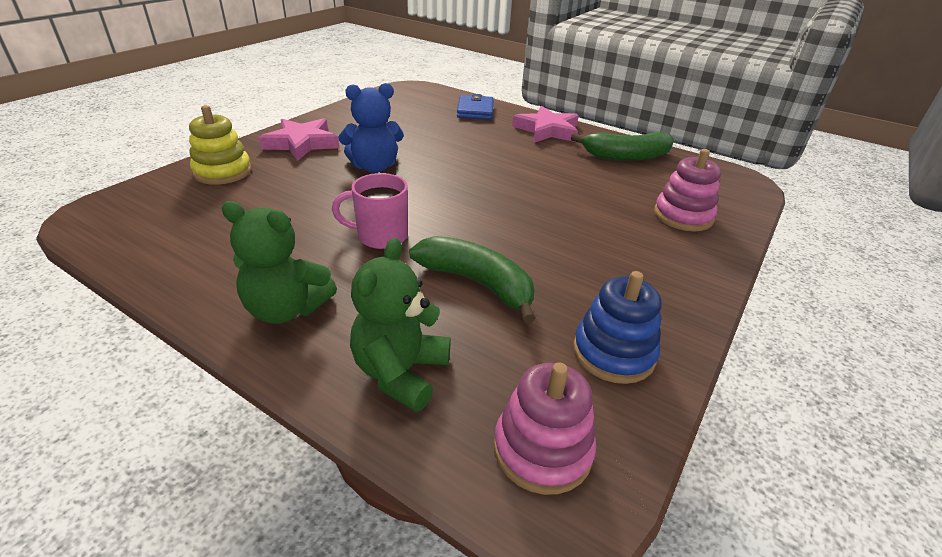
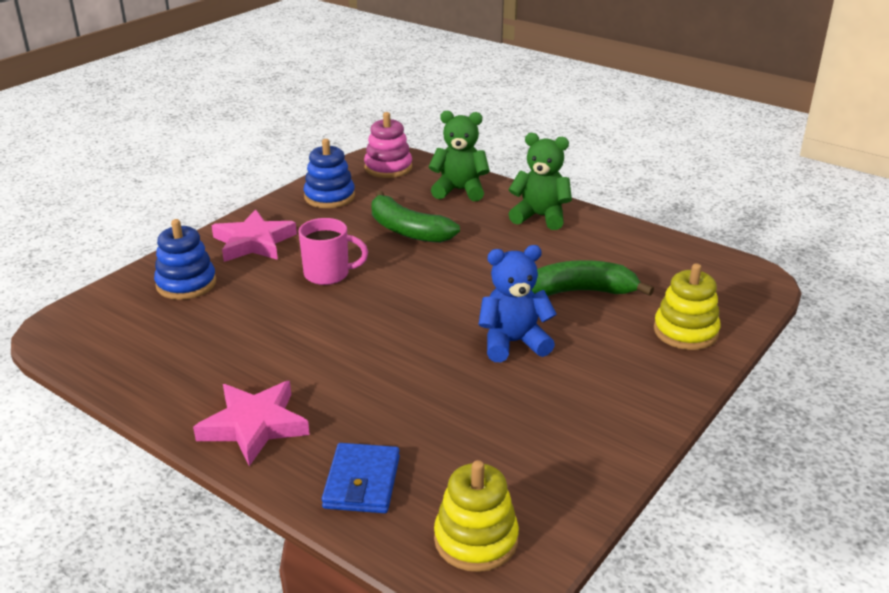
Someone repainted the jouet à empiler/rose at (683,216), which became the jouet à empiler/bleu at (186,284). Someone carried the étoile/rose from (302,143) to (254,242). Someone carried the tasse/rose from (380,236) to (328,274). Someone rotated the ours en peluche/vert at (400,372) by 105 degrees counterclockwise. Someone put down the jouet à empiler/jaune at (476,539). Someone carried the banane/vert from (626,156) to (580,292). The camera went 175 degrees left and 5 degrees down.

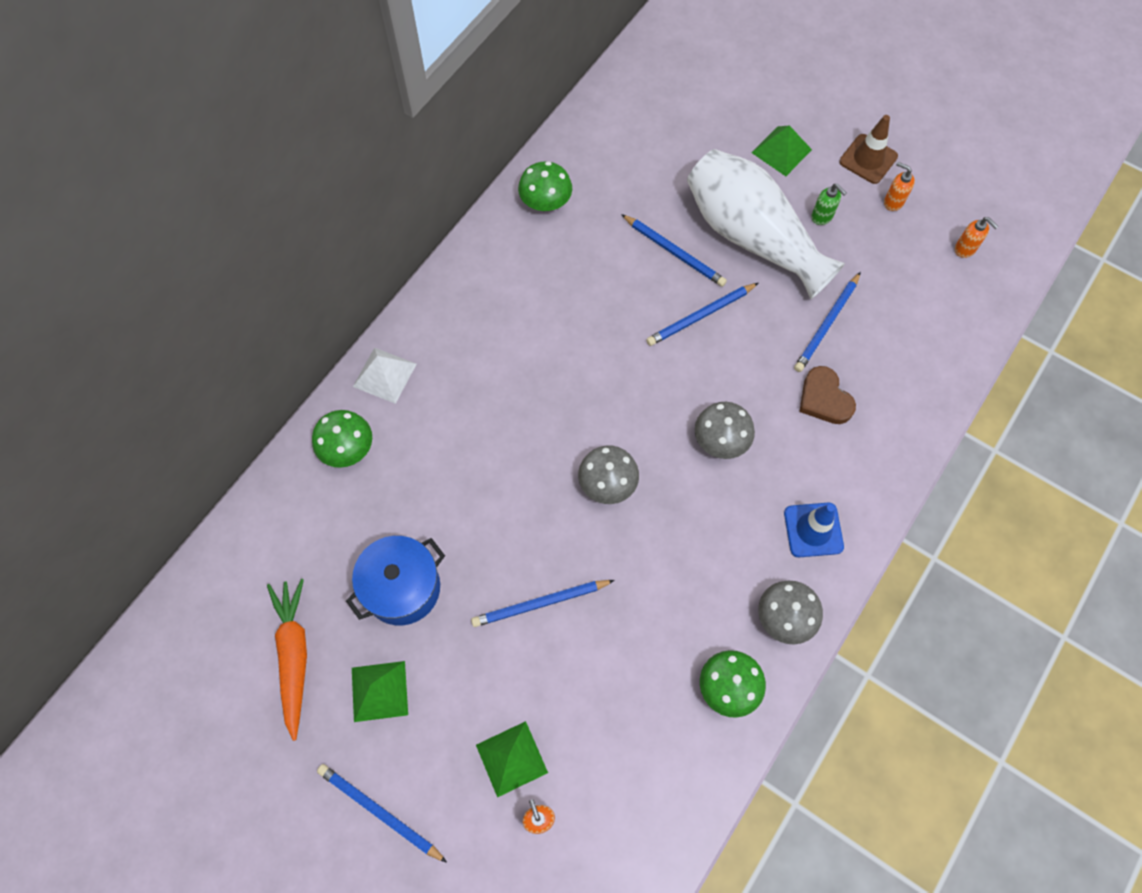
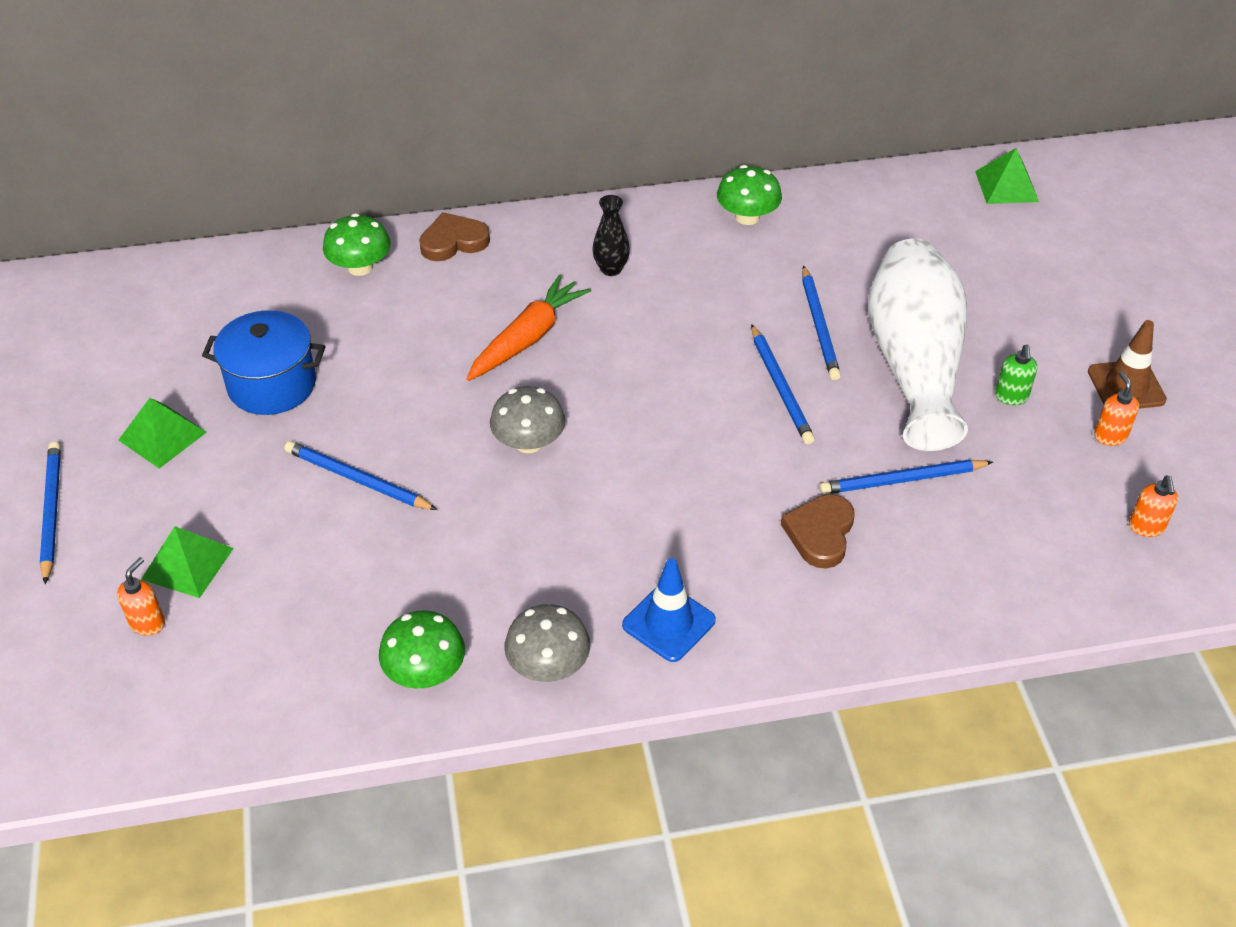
Someone swapped the pyramide/blanc at (384,375) for the cœur/marron at (453,241). Someone carried the carotte/orange from (294,655) to (528,338). Someone put down the vase/noir at (611,269). Someone rotated the crayon/bleu at (700,316) by 120 degrees counterclockwise. Someone carried the pyramide/vert from (781,151) to (1006,186). Someone took away the champignon/gris at (721,440). The camera went 45 degrees right and 20 degrees down.

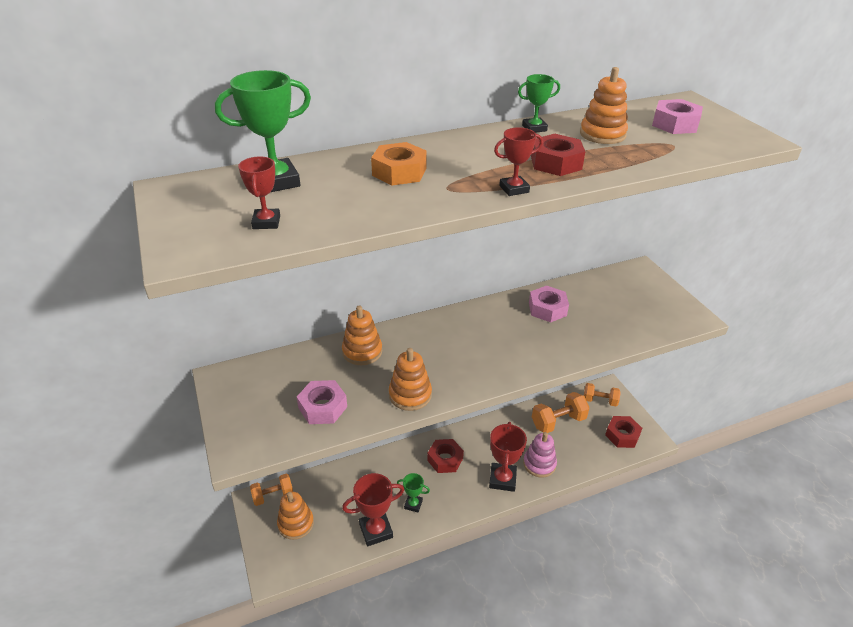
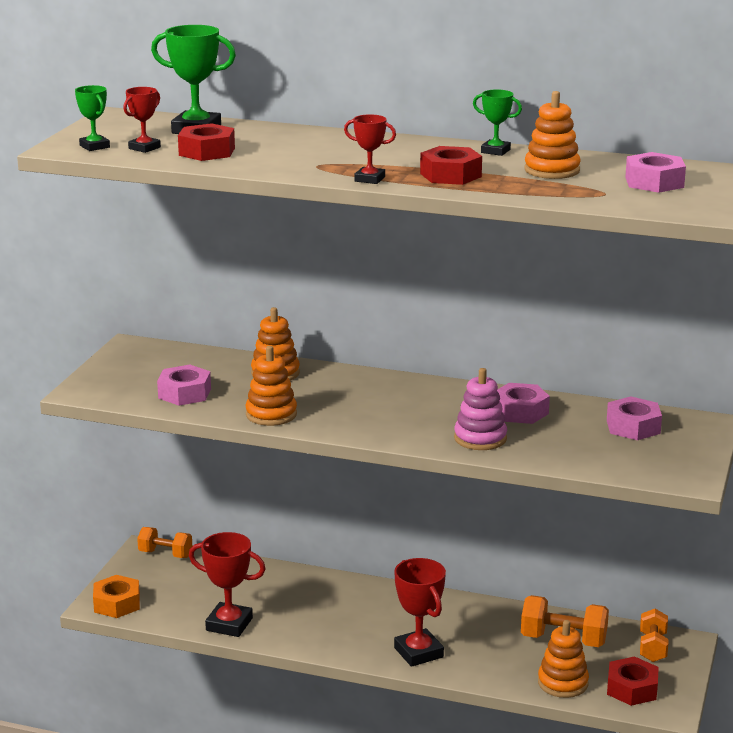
Someone carried the trophée/vert from (413,504) to (94,146). Someone carried the écrou/orange from (399,172) to (117,603). Someone carried the écrou/rouge from (445,459) to (207,152). Someone rotated the trophée/rouge at (502,479) by 75 degrees counterclockwise. Someone carried the jouet à empiler/rose from (539,464) to (480,438). Someone carried the jouet à empiler/orange from (296,524) to (563,683). Someone put down the écrou/rose at (633,427). Someone rotated the haltère/orange at (600,401) by 45 degrees clockwise. The camera went 40 degrees right and 15 degrees down.

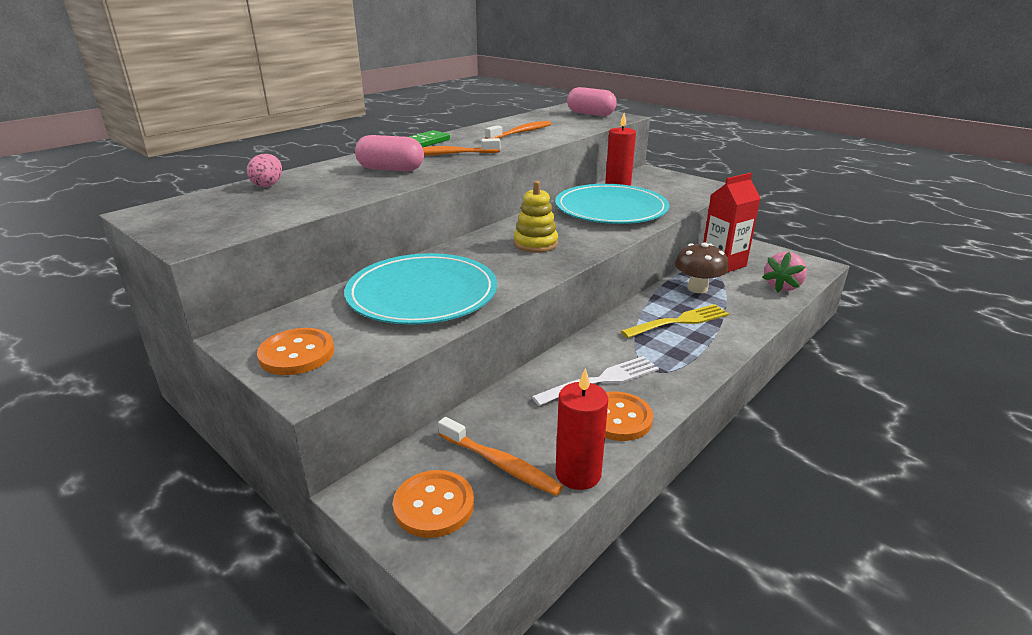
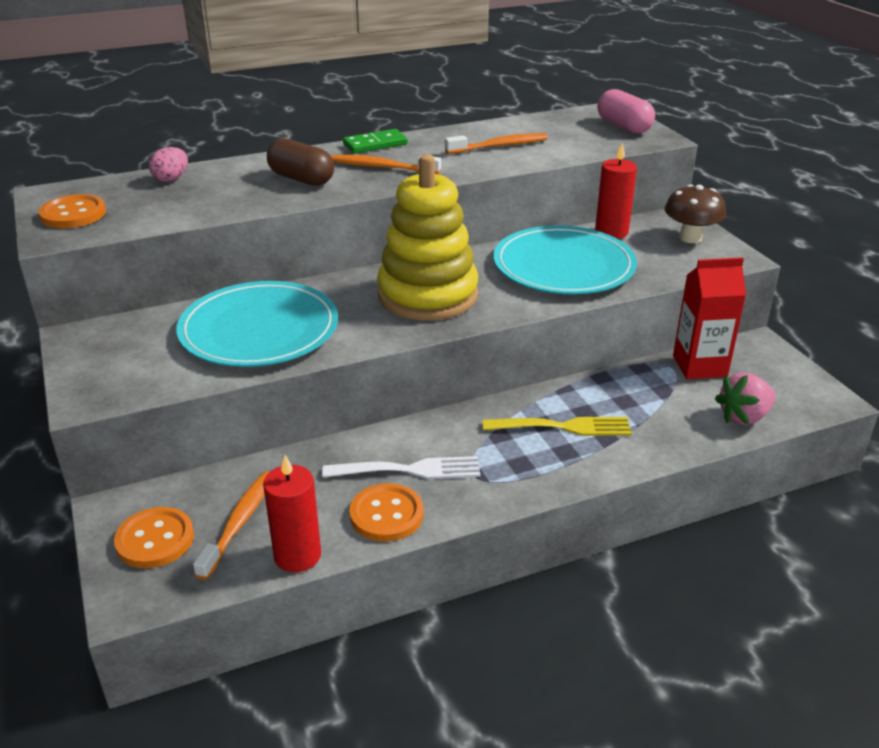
Someone carried the bouton/orange from (297,354) to (73,214). Someone rotated the brosse à dents/orange at (501,464) by 135 degrees counterclockwise. Someone repainted the gélule/rose at (391,169), which became the gélule/marron at (301,179). Someone scaled the jouet à empiler/jaune at (535,244) by 1.94. Someone carried the champignon/marron from (697,288) to (690,238). The camera went 25 degrees right and 5 degrees up.

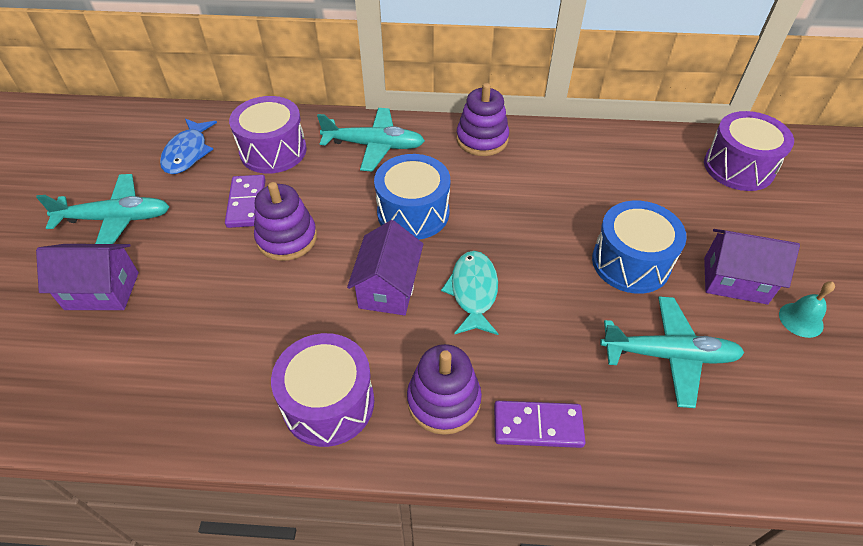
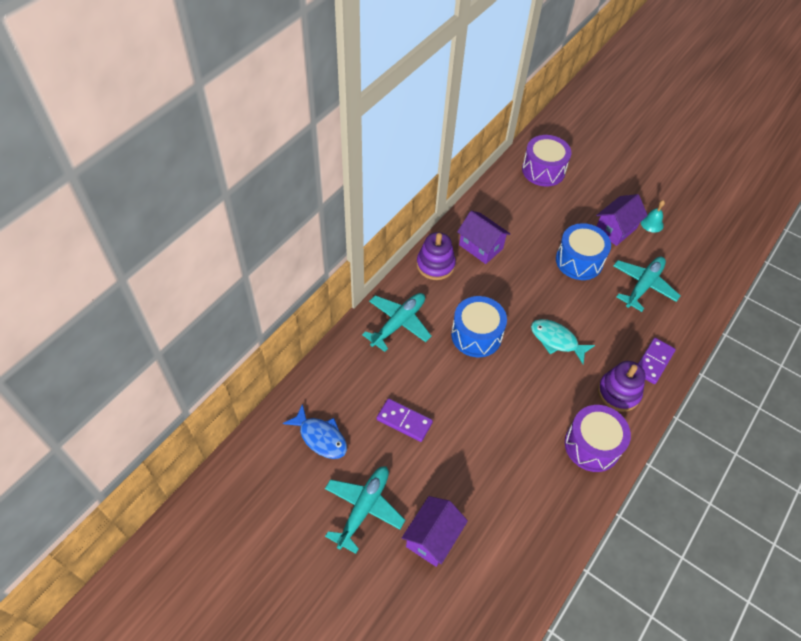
Someone carried the maison/violet from (388,288) to (481,247). Someone took away the tambour/violet at (273,151). Someone took away the jouet à empiler/violet at (287,238). The camera went 60 degrees left and 5 degrees up.

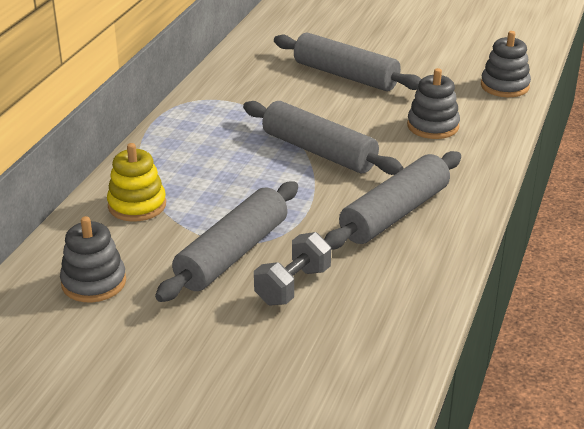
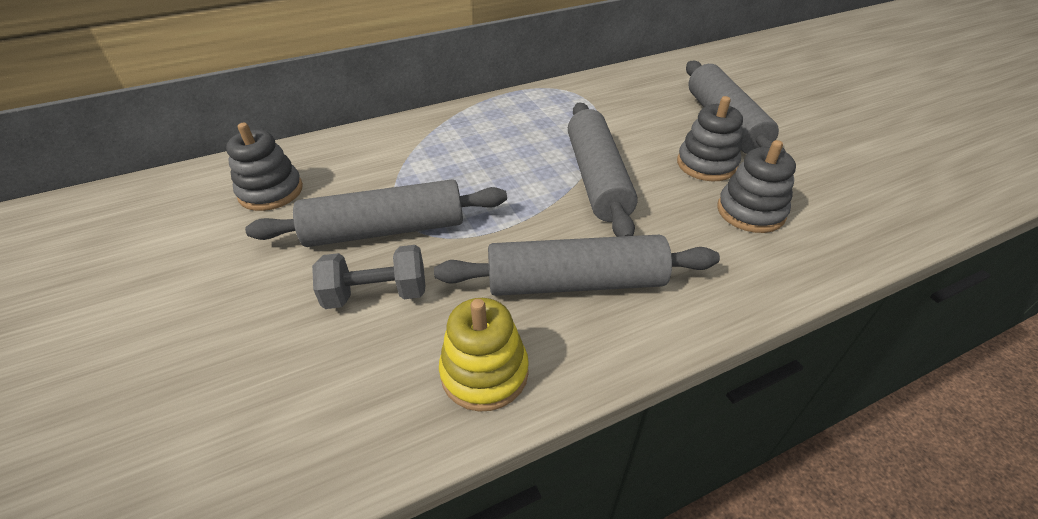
Someone carried the jouet à empiler/jaune from (137,205) to (484,372). Someone carried the jouet à empiler/gris from (504,86) to (706,164). The camera went 45 degrees right and 10 degrees up.

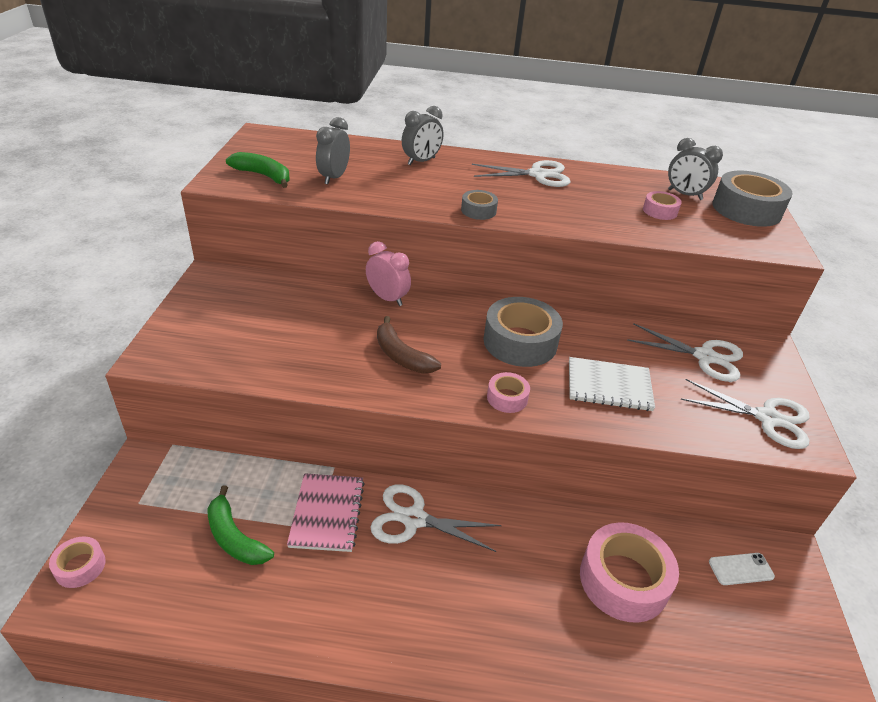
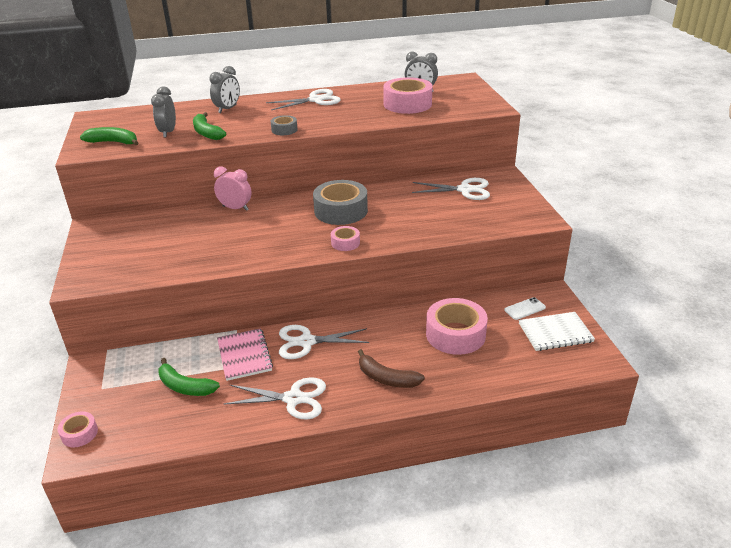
Someone put down the banane/vert at (207,133). Someone carried the ciseaux/blanc from (767,418) to (293,399). Someone carried the banane/marron from (401,356) to (386,378). Someone scaled the ruban adhésif/rose at (660,211) by 1.99. Someone carried the carnet/blanc from (609,386) to (555,333). Someone took away the ruban adhésif/gris at (746,209). The camera went 15 degrees left and 5 degrees down.

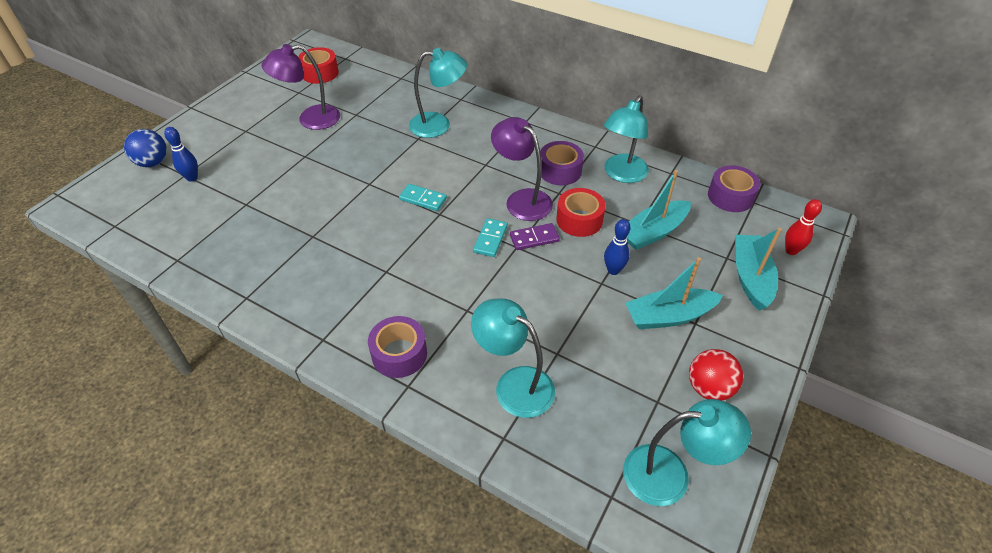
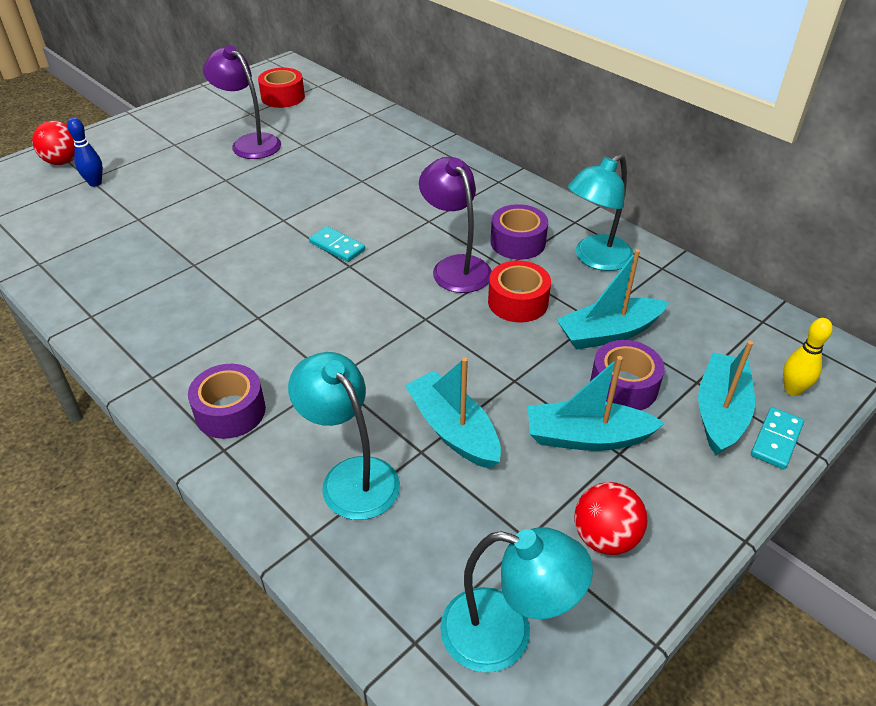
Someone repainted the balle/bleu at (153,163), which became the balle/rouge at (63,162). Someone rotated the lampe/violet at (310,119) by 45 degrees clockwise. Someone put down the bateau/turquoise at (453,430). Someone carried the ruban adhésif/violet from (730,196) to (623,386). Someone carried the domino/turquoise from (490,239) to (776,440). Someone repainted the quille/rouge at (791,250), which became the quille/jaune at (792,390). Someone took away the lampe/turquoise at (439,125). Someone took away the domino/violet at (534,238). Someone took away the quille/bleu at (613,270). The camera went 15 degrees right and 5 degrees down.

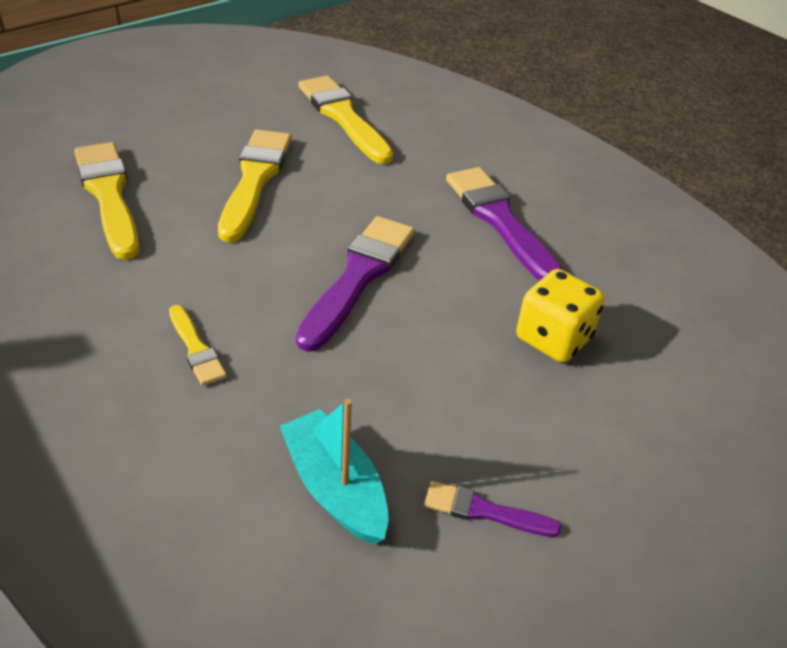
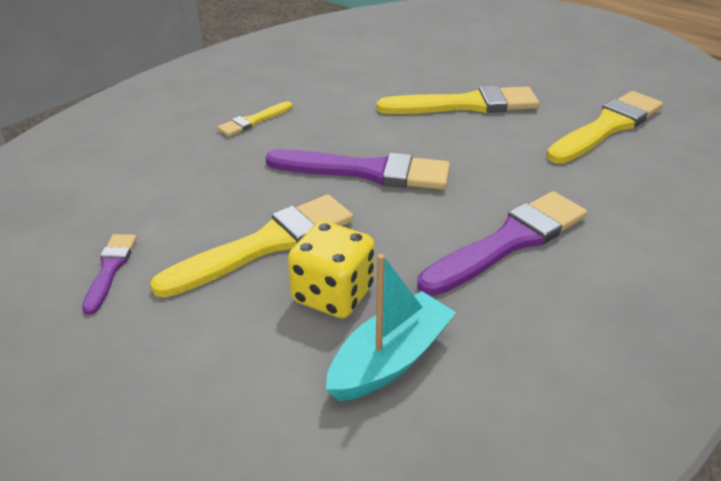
Someone carried the pinceau/jaune from (109,195) to (265,244). Someone carried the bateau/turquoise from (335,488) to (390,360). The camera went 80 degrees right and 5 degrees down.

